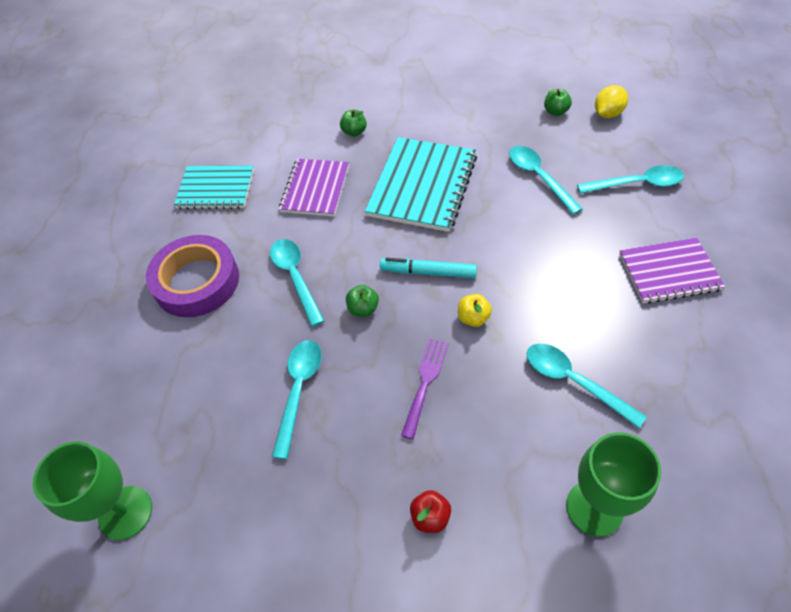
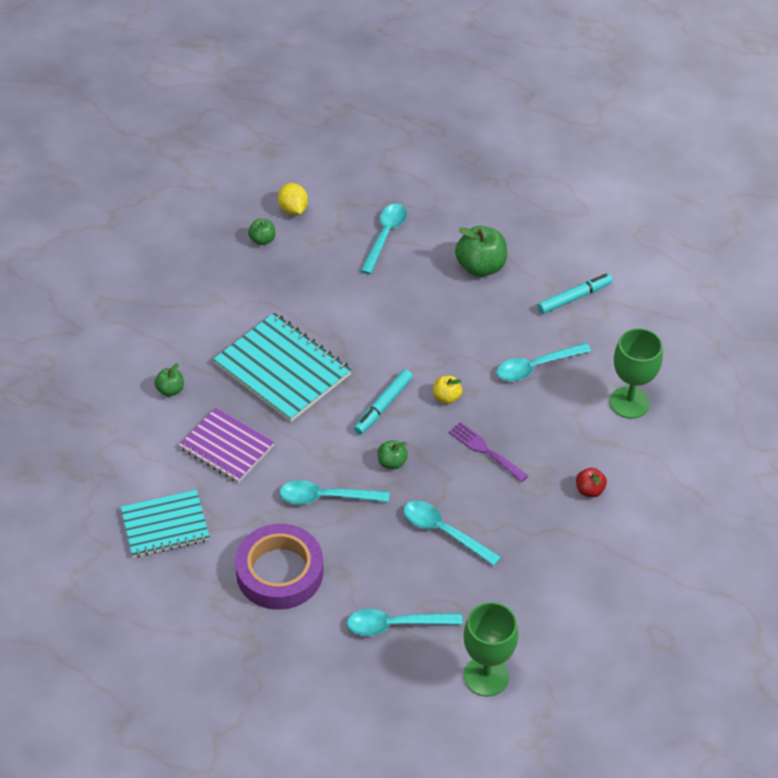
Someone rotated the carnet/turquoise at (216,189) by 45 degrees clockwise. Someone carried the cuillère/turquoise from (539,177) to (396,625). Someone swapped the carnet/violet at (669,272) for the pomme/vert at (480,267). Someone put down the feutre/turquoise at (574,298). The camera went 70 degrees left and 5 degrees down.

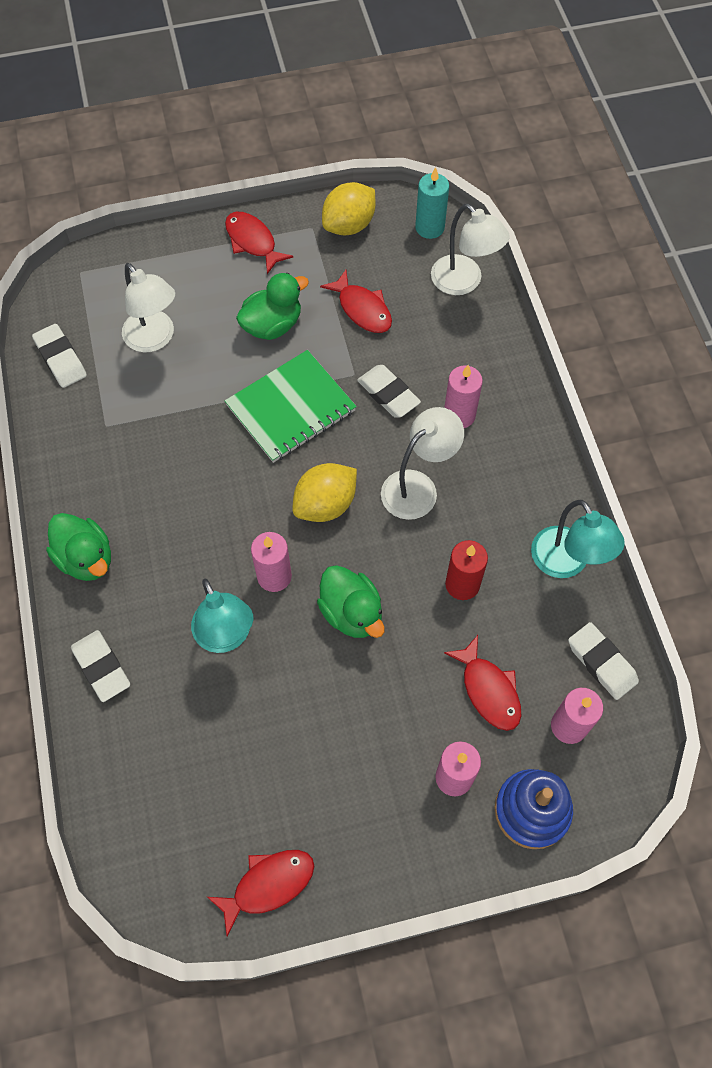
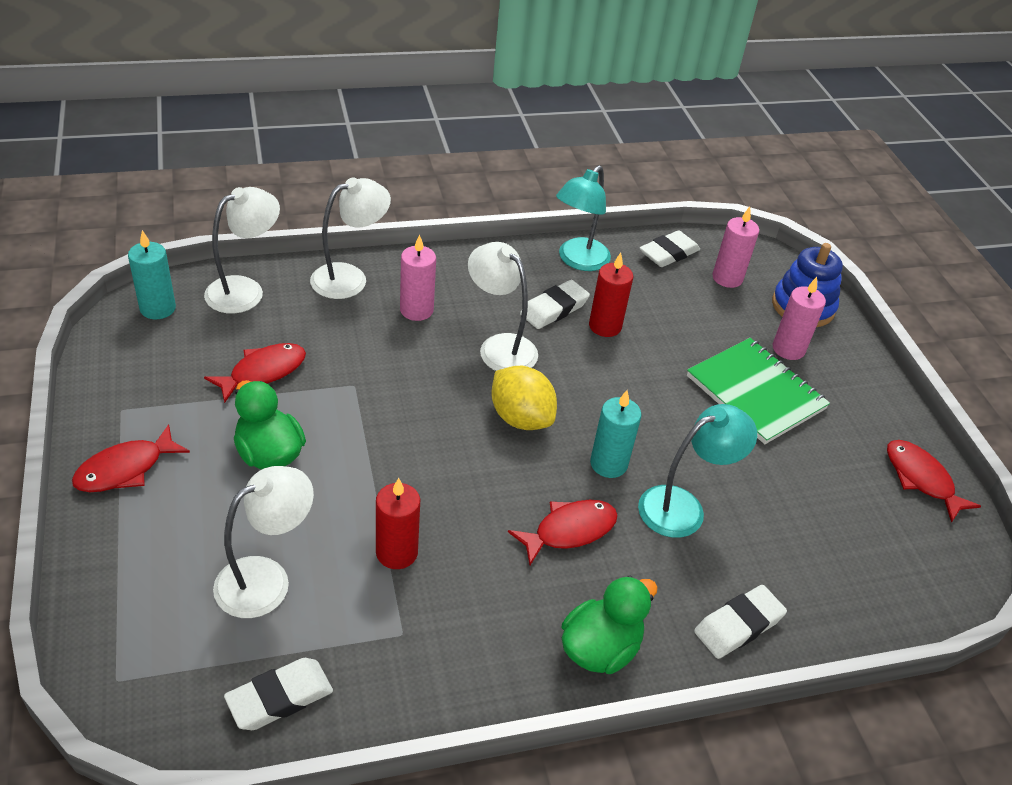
Someone put down the lampe/blanc at (350,278). Someone put down the bougie/rouge at (396,552). Someone carried the poisson/rouge from (488,690) to (569,531). Someone carried the gomme/blanc from (388,394) to (554,309). Someone rotated the lampe/turquoise at (566,563) by 150 degrees clockwise. Someone repainted the bougie/rose at (274,576), which became the bougie/turquoise at (608,464). Someone carried the carnet/vert from (291,408) to (756,392). Someone took away the canard/vert at (351,613). Someone took away the citron/jaune at (349,225). The camera went 95 degrees left and 20 degrees down.

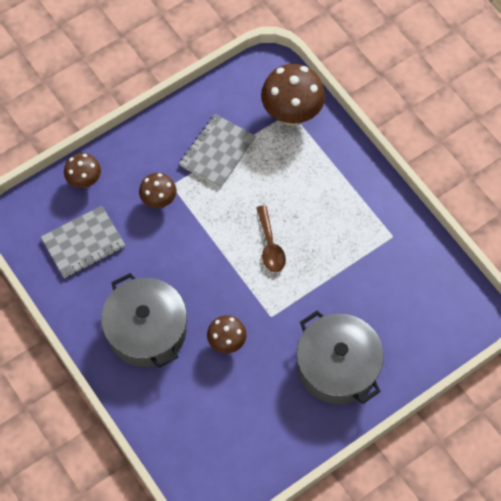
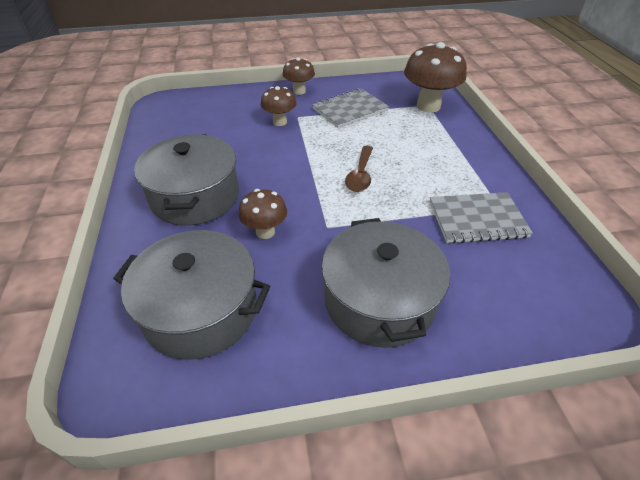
Someone put down the marmite/gris at (201,310). Someone carried the champignon/marron from (85,181) to (299,91). Someone carried the carnet/gris from (83,243) to (477,219). The camera went 25 degrees right and 20 degrees down.

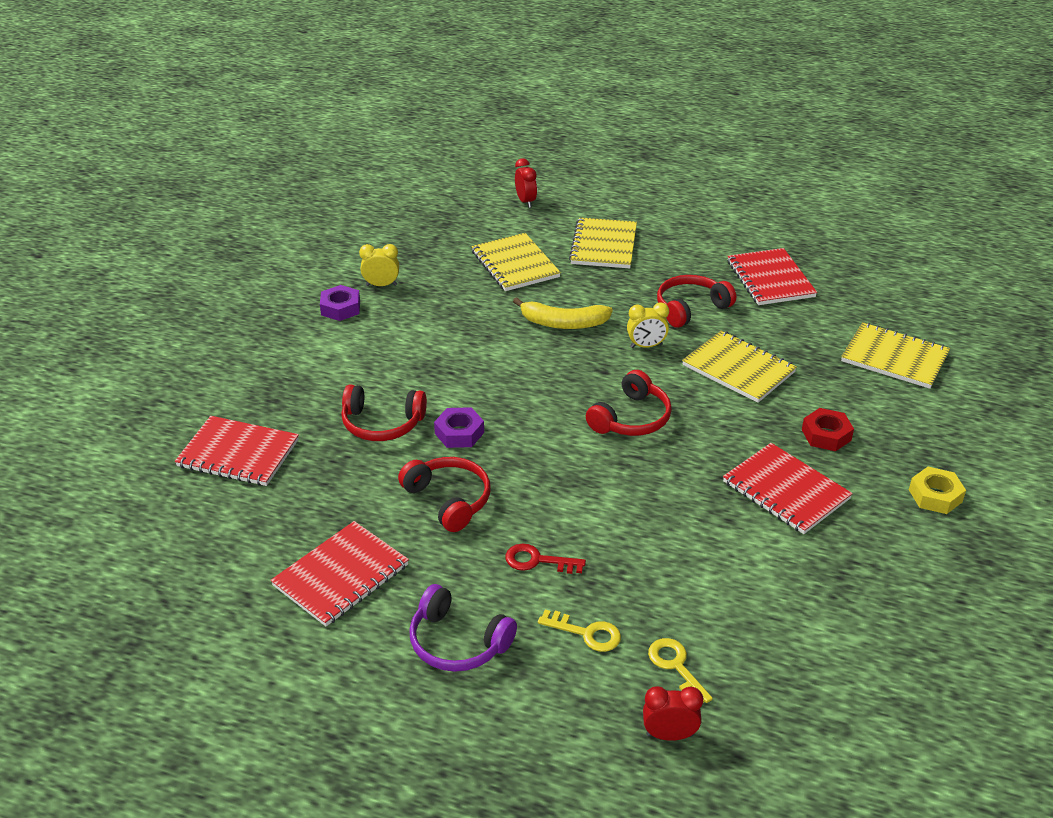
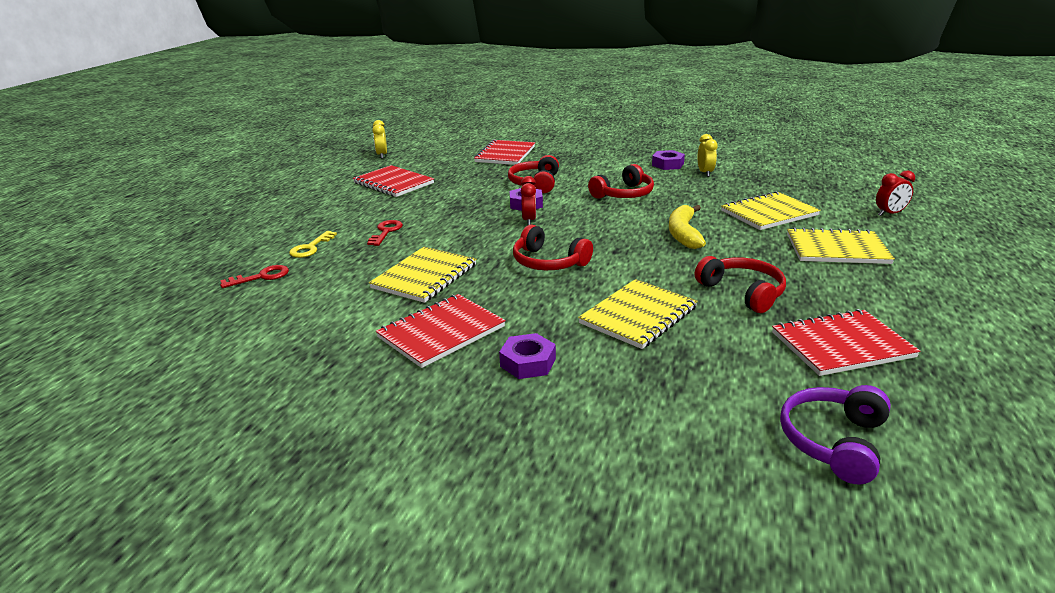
Someone repainted the clé/jaune at (676,667), which became the clé/rouge at (261,277). Someone carried the carnet/jaune from (894,358) to (424,276). Someone carried the réveil/jaune from (646,346) to (382,155). Someone repainted the écrou/rouge at (826,435), which became the écrou/violet at (528,362). Someone carried the réveil/rouge from (669,735) to (529,220). Someone carried the casque audio/rouge from (449,500) to (624,194). Someone carried the casque audio/violet from (457,642) to (833,441). Someone took away the écrou/jaune at (935,496). The camera went 90 degrees right and 10 degrees down.

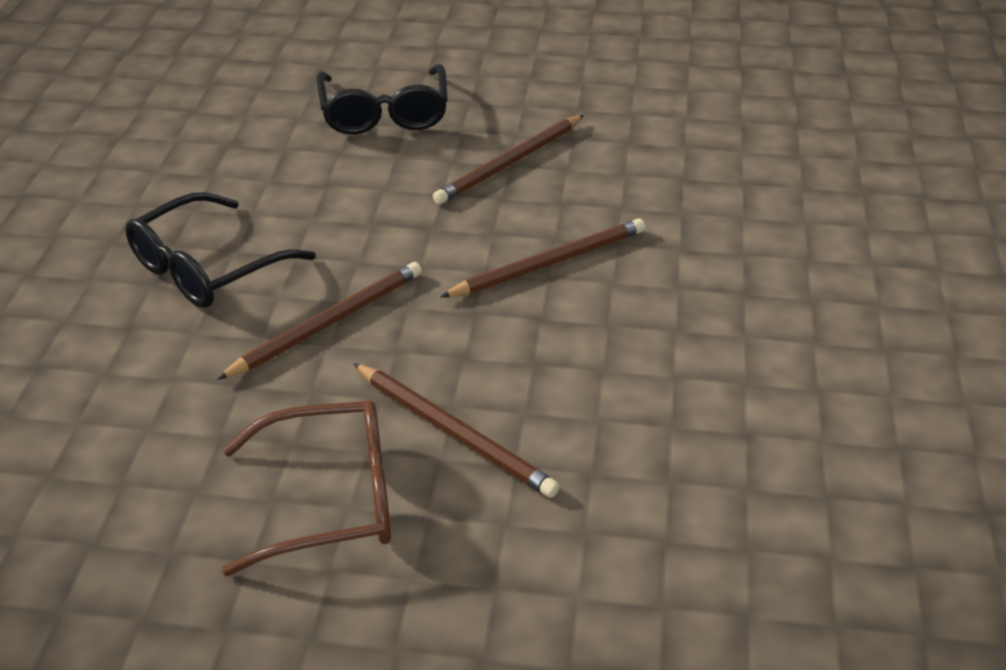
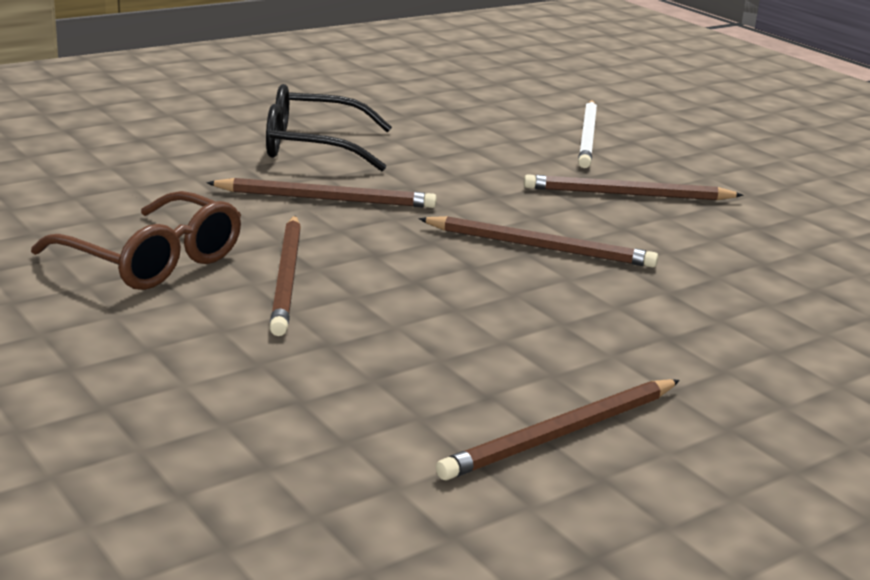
Someone put down the crayon/marron at (561,434). Someone swapped the lunettes/noir at (384,113) for the crayon/blanc at (587,137). The camera went 45 degrees right and 15 degrees down.

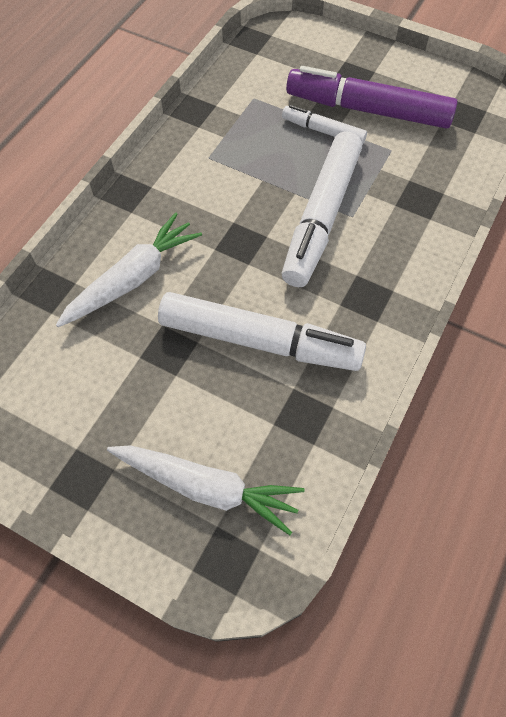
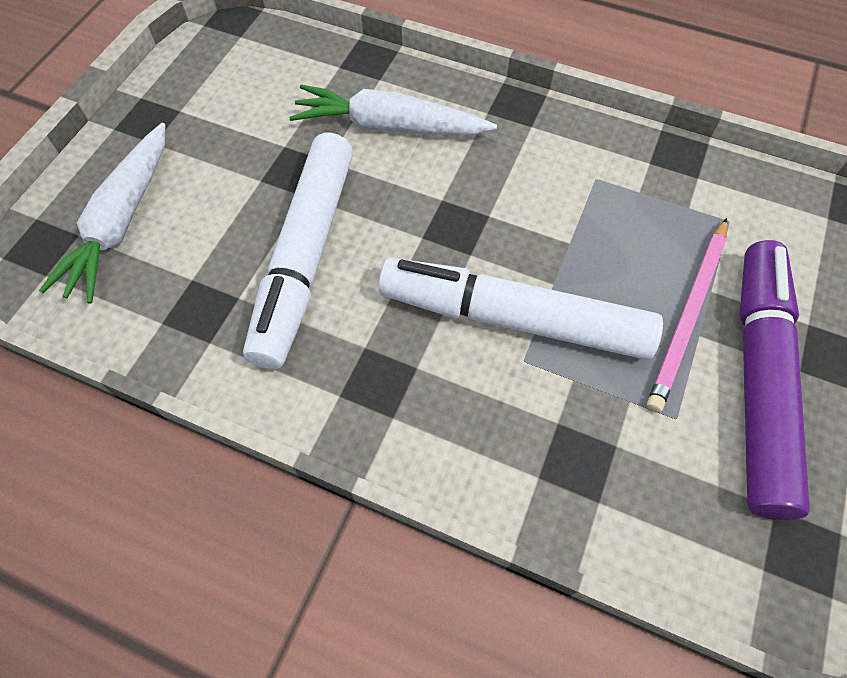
Someone rotated the carotte/blanc at (133,278) by 150 degrees clockwise. Someone swapped the feutre/blanc at (323,131) for the crayon/rose at (688,315). The camera went 85 degrees right and 0 degrees up.

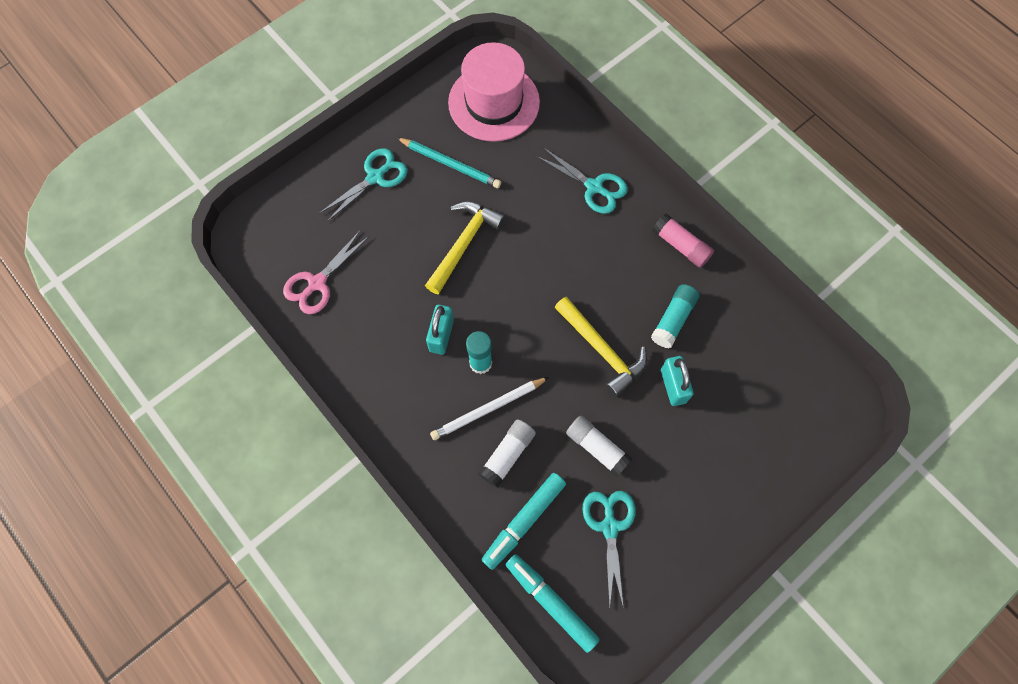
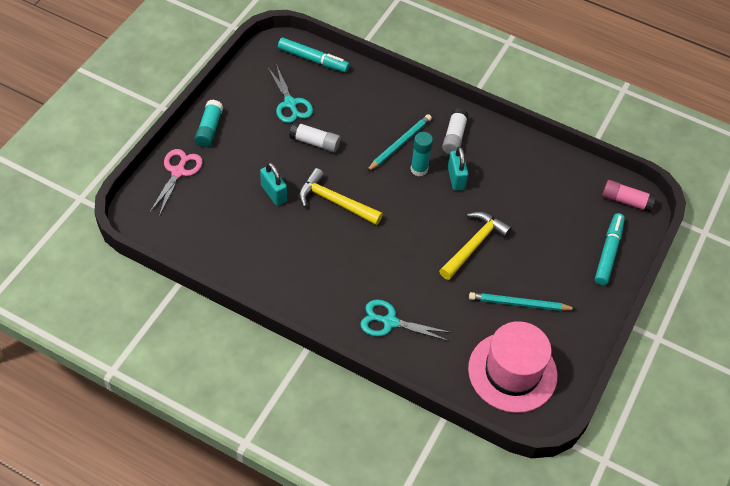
Someone carried the ciseaux/rose from (317,283) to (178,172). Someone carried the bâton de colle/turquoise from (673,319) to (209,129). Someone repainted the crayon/blanc at (488,409), which became the crayon/turquoise at (399,144). Someone rotated the marteau/jaune at (464,244) by 150 degrees counterclockwise. Someone carried the bâton de colle/blanc from (507,455) to (454,137). Someone carried the feutre/turquoise from (523,521) to (608,252). Someone carried the bâton de colle/rose from (681,245) to (626,201). Someone took away the ciseaux/turquoise at (375,177). The camera went 155 degrees right and 15 degrees down.

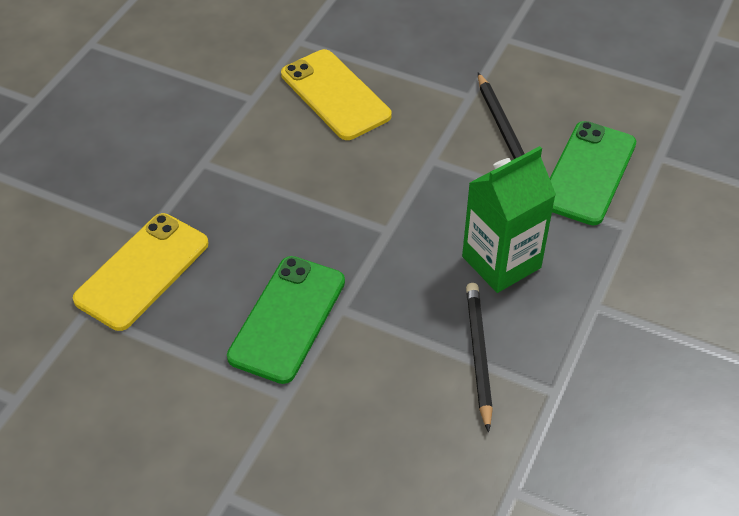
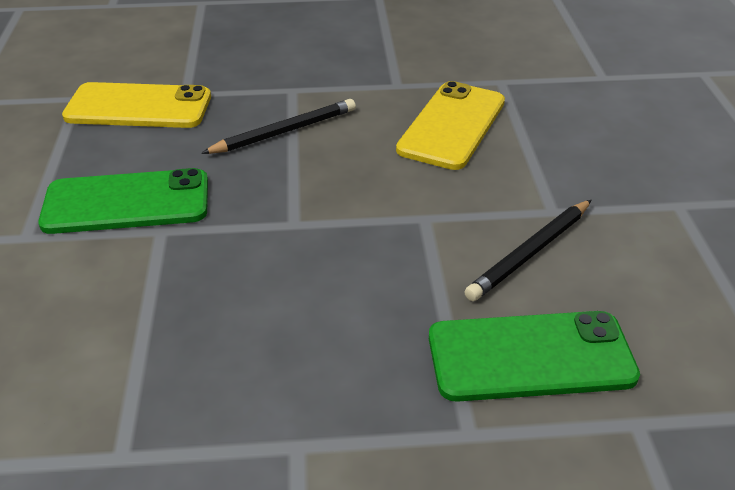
Someone carried the crayon/noir from (478,355) to (284,131). Someone took away the brique de lait/vert at (501,262). The camera went 60 degrees right and 10 degrees down.

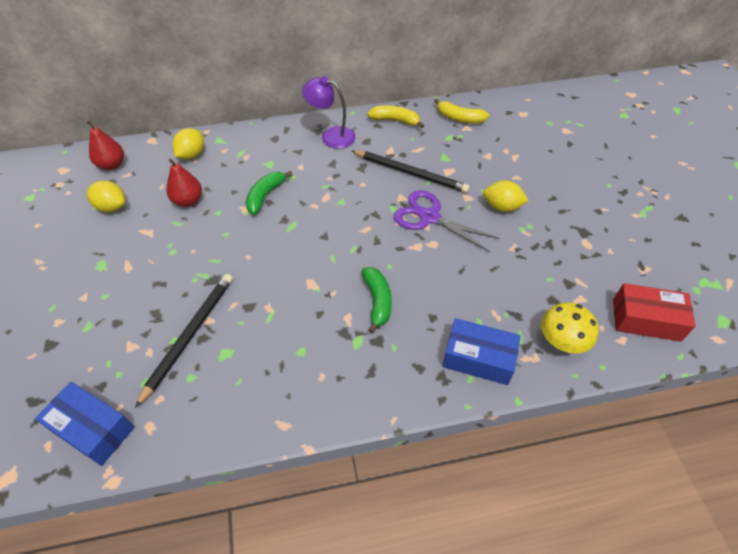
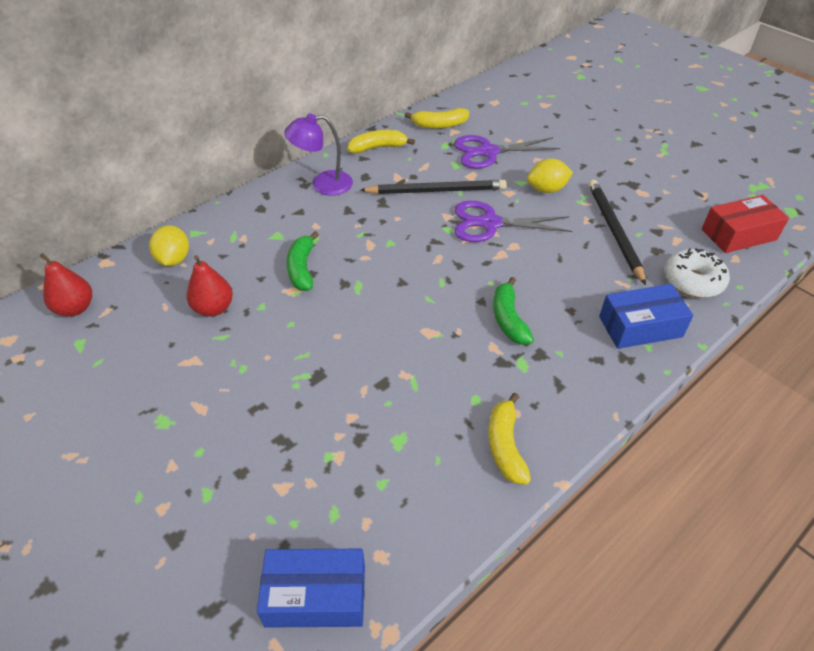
Someone put down the ciseaux/violet at (488,152). Someone put down the banane/jaune at (505,445). Someone rotated the banane/vert at (377,301) by 150 degrees counterclockwise. Someone carried the crayon/noir from (189,335) to (614,231). Someone swapped the champignon/jaune at (561,341) for the beignet/blanc at (693,281). Someone took away the citron/jaune at (112,207). The camera went 30 degrees left and 5 degrees down.

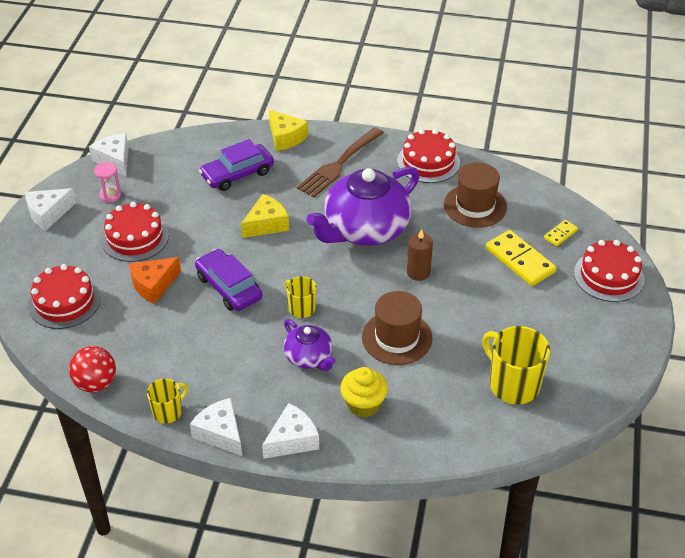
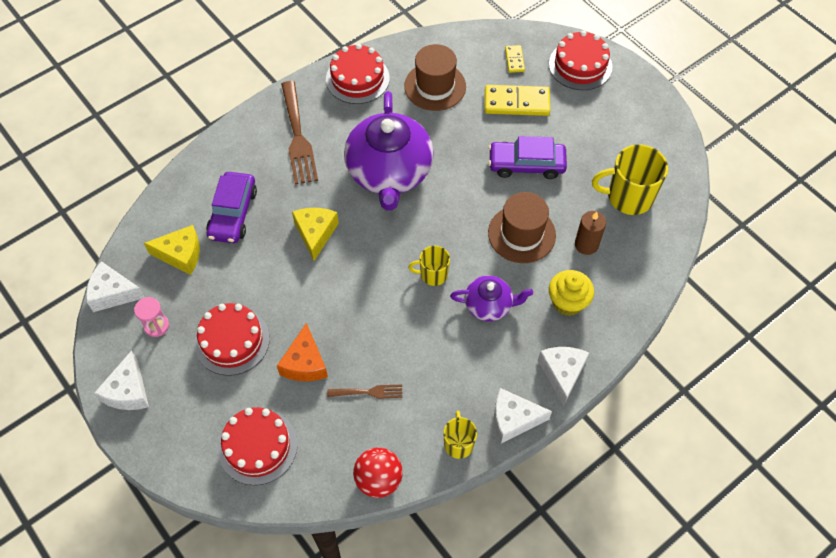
Someone carried the fromage/jaune from (285,137) to (181,254). Someone put down the fourchette/marron at (368,392). Someone carried the voiture/violet from (229,287) to (526,164). Someone carried the bougie/marron from (418,272) to (586,244). The camera went 50 degrees left and 15 degrees up.

